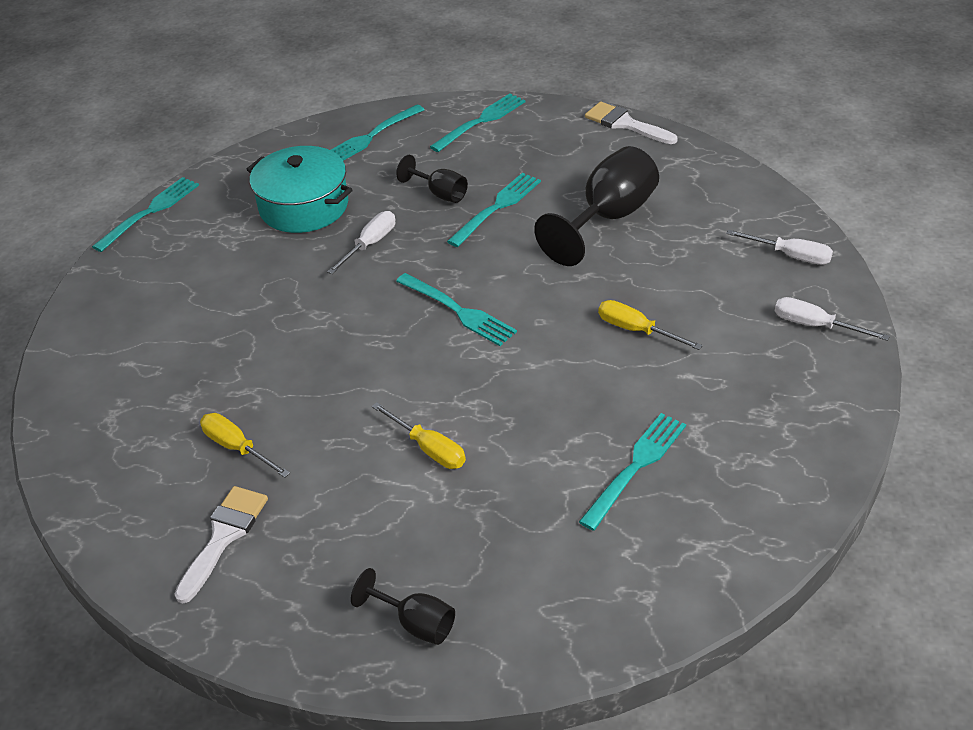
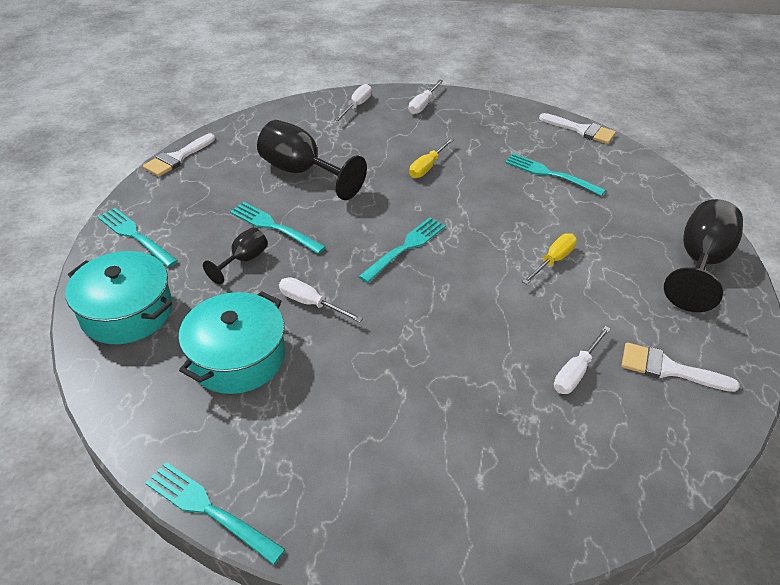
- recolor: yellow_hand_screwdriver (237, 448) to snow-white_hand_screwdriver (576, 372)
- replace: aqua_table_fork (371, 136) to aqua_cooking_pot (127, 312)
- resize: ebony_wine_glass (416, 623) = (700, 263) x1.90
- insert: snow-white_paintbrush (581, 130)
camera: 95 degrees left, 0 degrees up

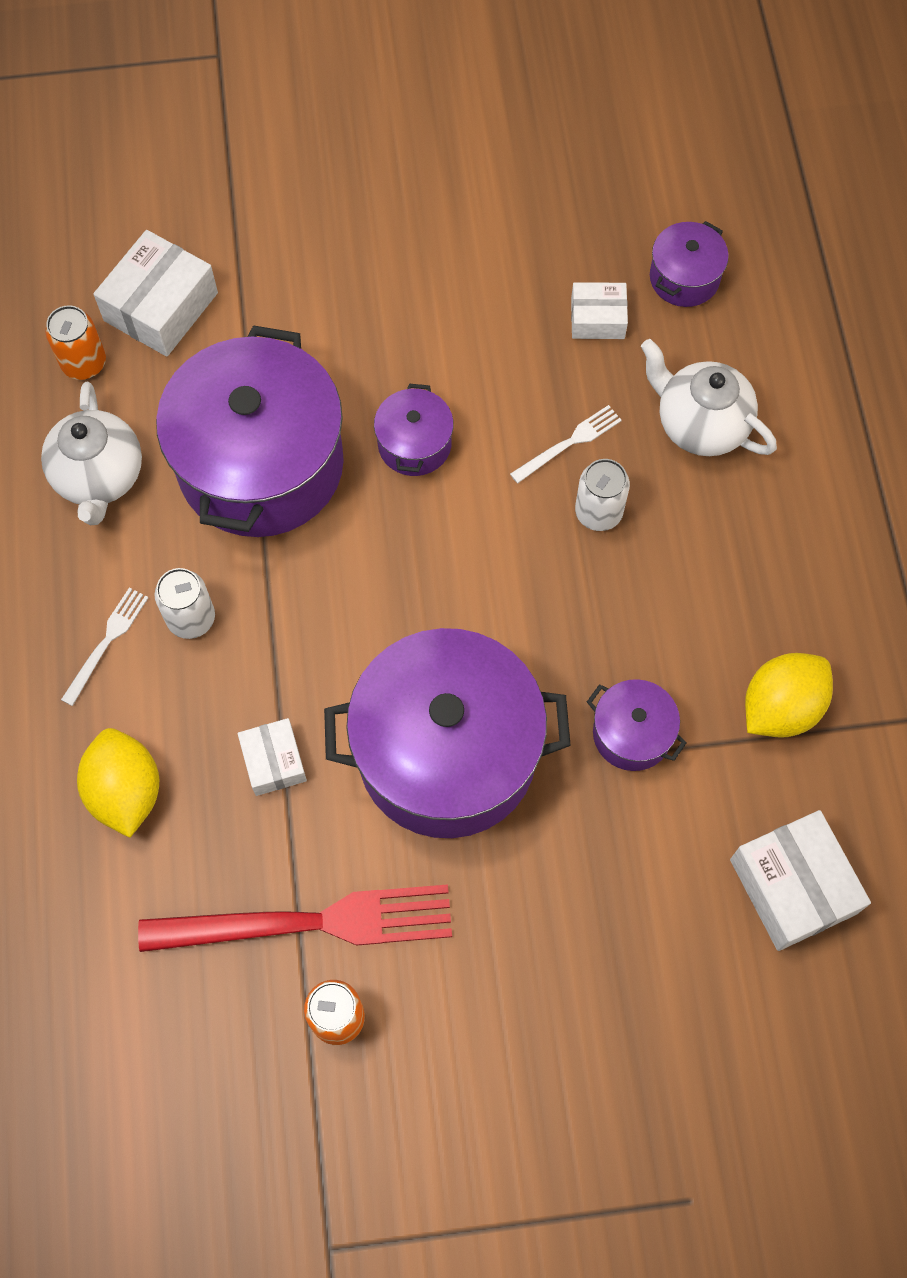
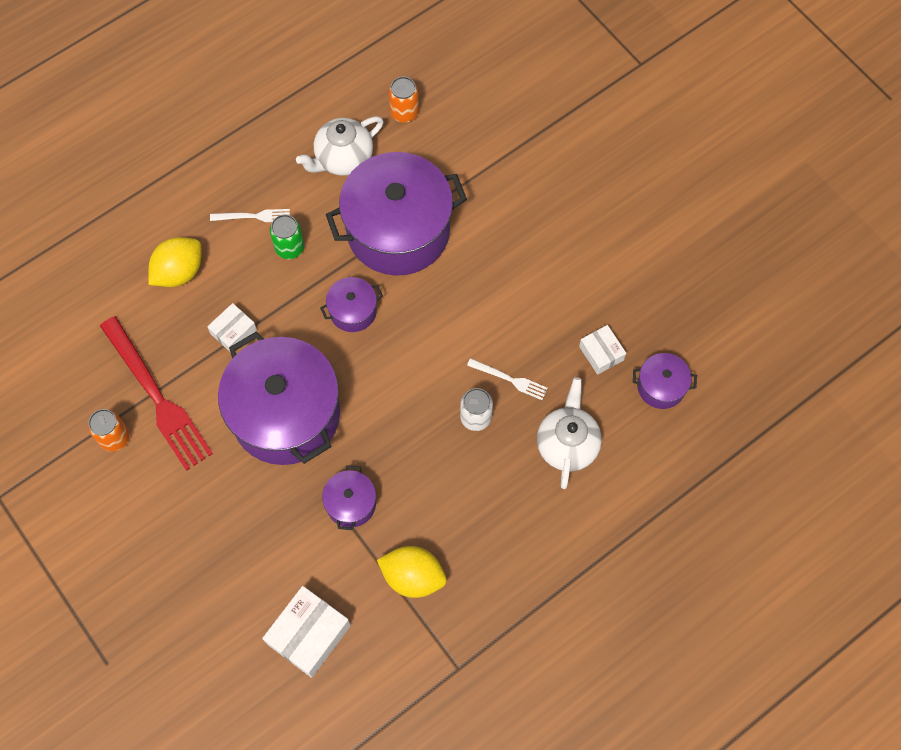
- delete: snow-white_box (161, 307)
- recolor: snow-white_can (191, 618) to emerald_can (289, 248)
- move: royal_purple_cooking_pot (414, 444) to (353, 311)
camera: 60 degrees right, 0 degrees up

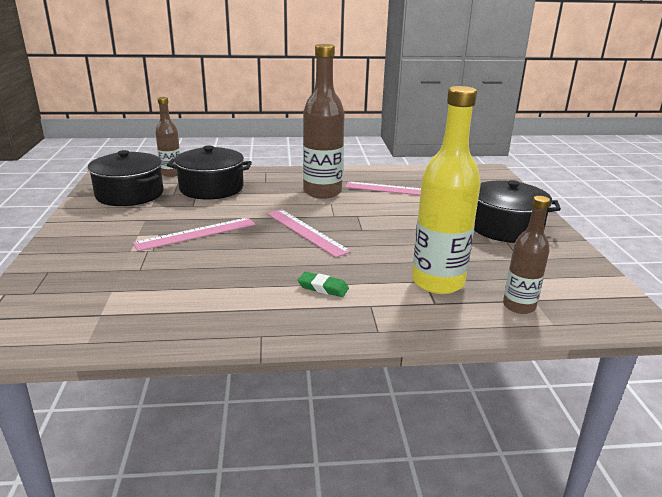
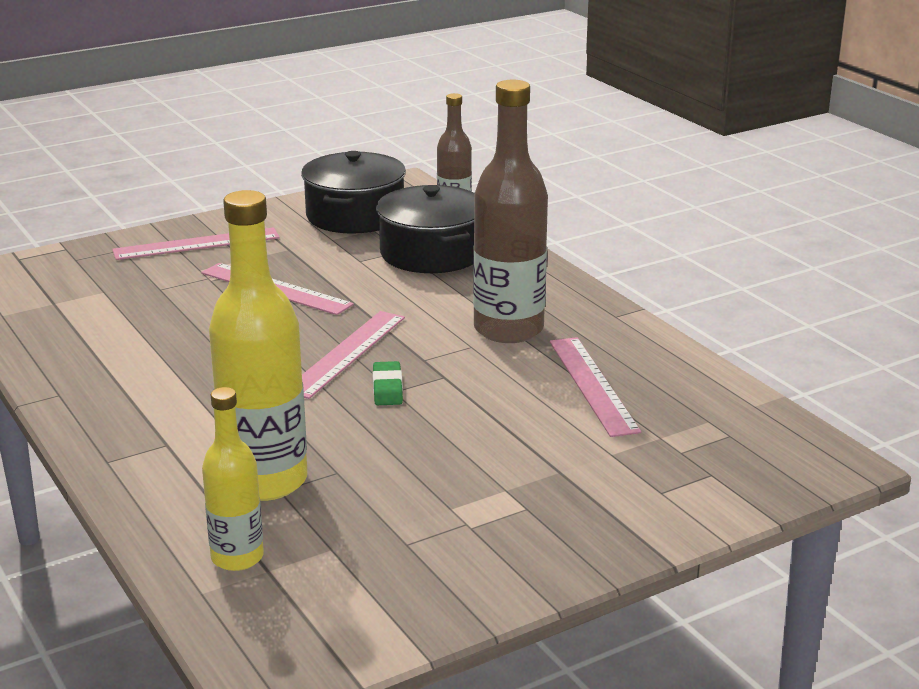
- move: emerald_gum_eraser (323, 287) to (387, 388)
- delete: ebony_cooking_pot (505, 227)
- recolor: brown_drink_bottle (519, 306) to yellow_drink_bottle (237, 557)
- insert: rose-pink_ruler (196, 244)
camera: 65 degrees right, 0 degrees up

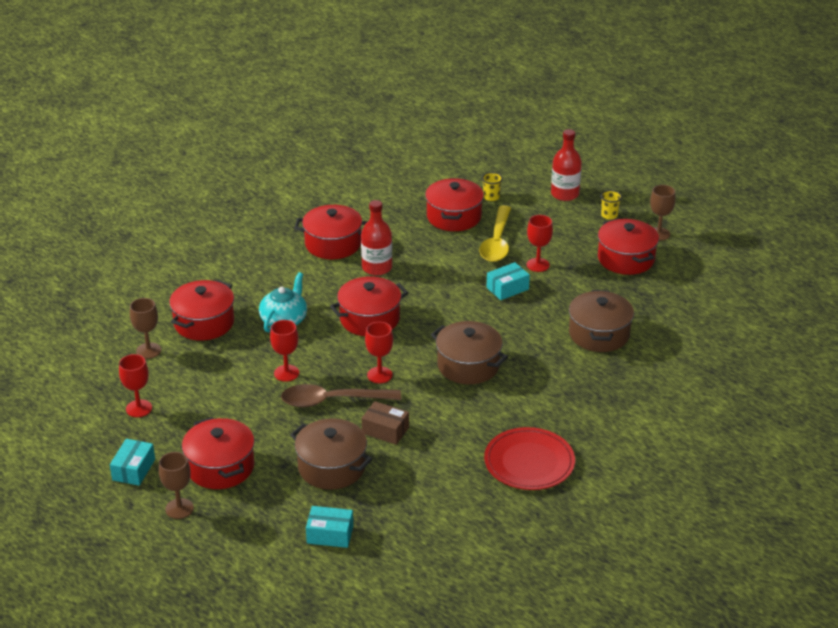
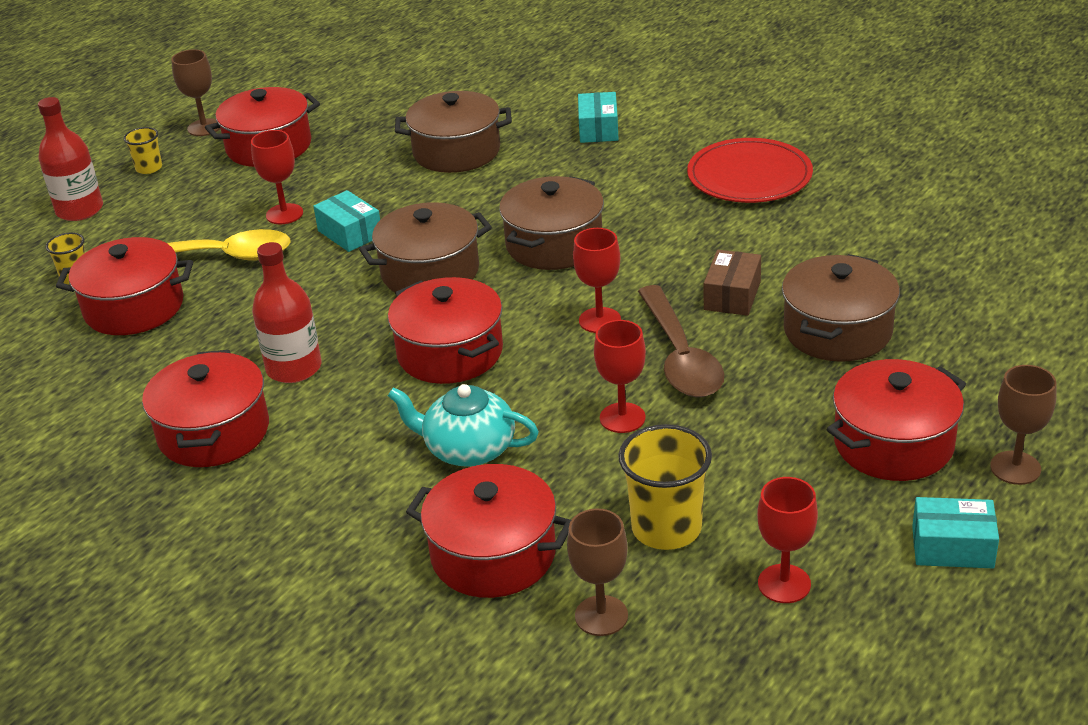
- move: aqua_box (330, 534) to (598, 129)
- insert: brown_cooking_pot (430, 272)
- insert: yellow_cup (666, 528)
camera: 95 degrees left, 0 degrees up

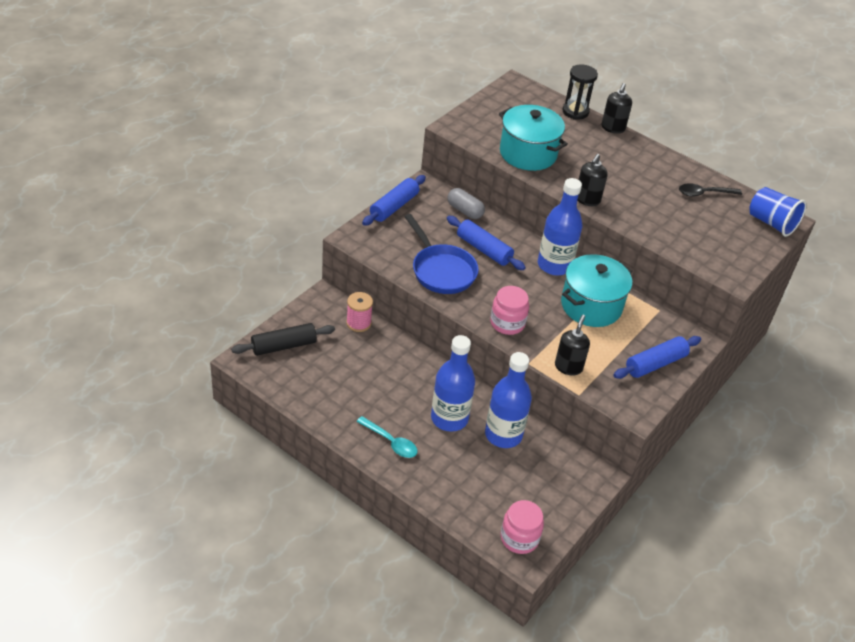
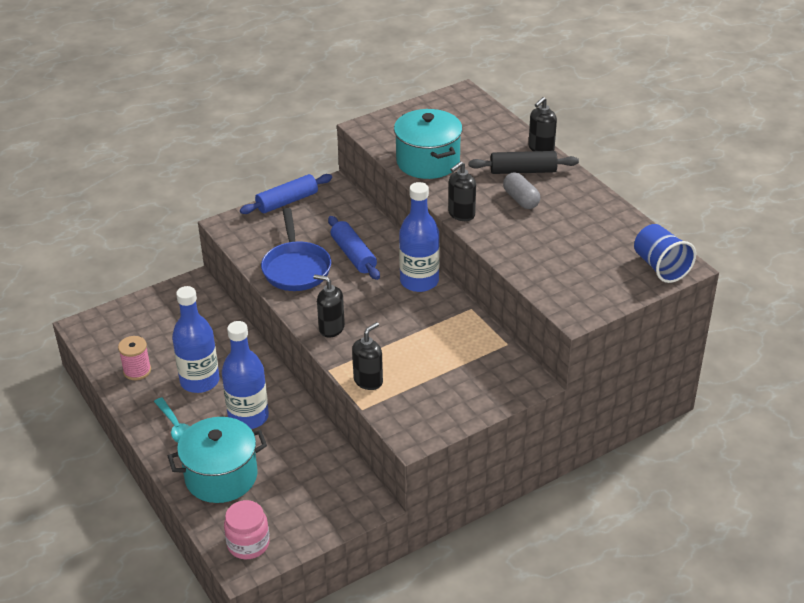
- move: ebony_rolling_pin (284, 346) to (523, 171)
- move: rose-pink_reel_of_thread (358, 323) to (137, 371)
- move: gray_capsule (465, 211) to (521, 199)
- move: blue_drink_bottle (503, 435) to (200, 381)
- replace: rose-pink_jar (507, 323) to ebony_soap_dispenser (331, 328)
- move: aqua_cooking_pot (591, 306) to (221, 476)
- delete: ebony_sand_timer (575, 112)
- delete: blue_rolling_pin (655, 364)
- delete: ebony_spoon (704, 193)
camera: 25 degrees right, 5 degrees down

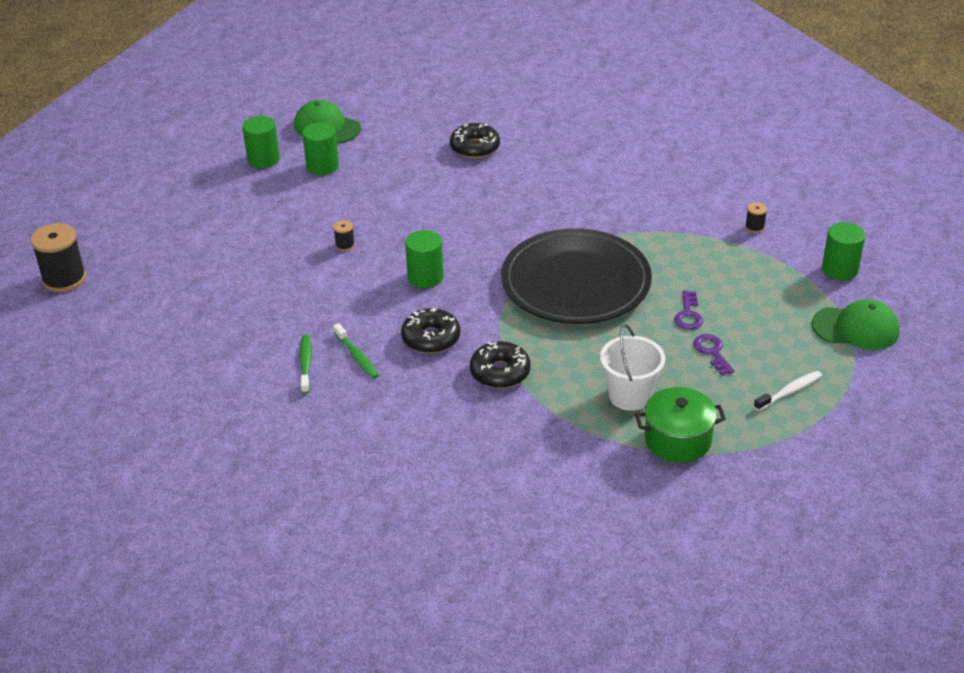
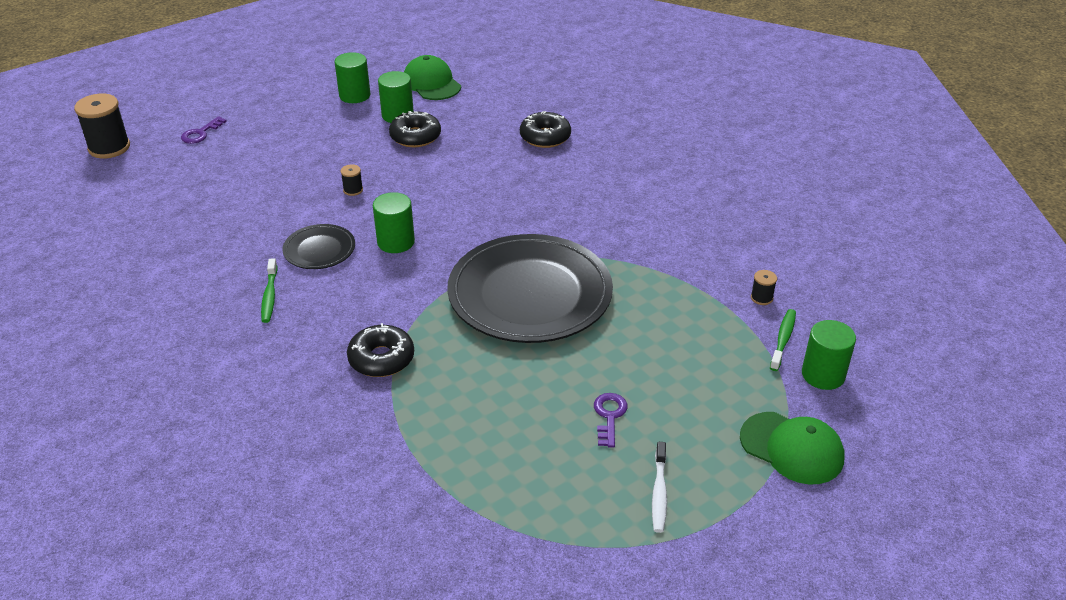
- move: emerald_toothbrush (306, 364) to (783, 339)
- move: ebony_donut (431, 338) to (415, 137)
- delete: snow-white_sand_bucket (630, 395)
- delete: emerald_cooking_pot (678, 440)
- move: royal_purple_key (688, 315) to (200, 133)
- rotate: snow-white_toothbrush (789, 391) = (659, 493) 105 degrees clockwise
- insert: ebony_dinner_plate (319, 250)
camera: 25 degrees right, 0 degrees up

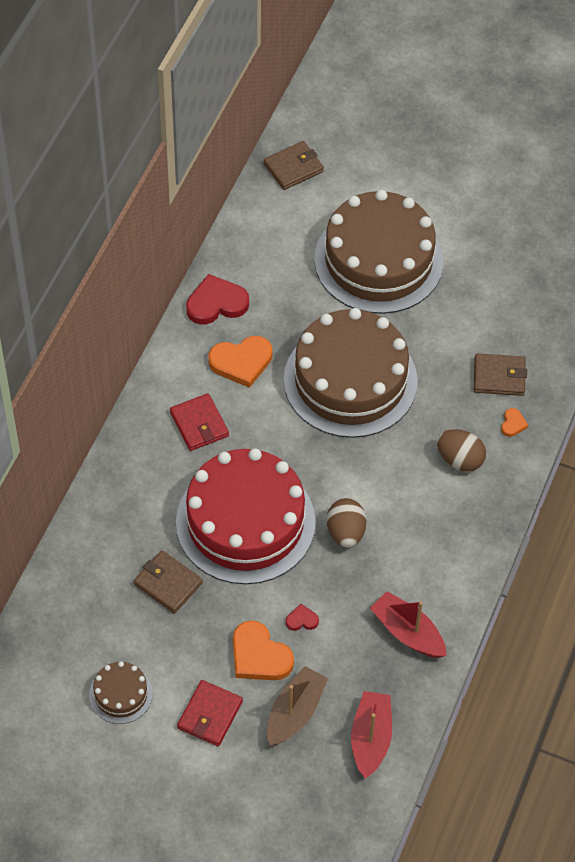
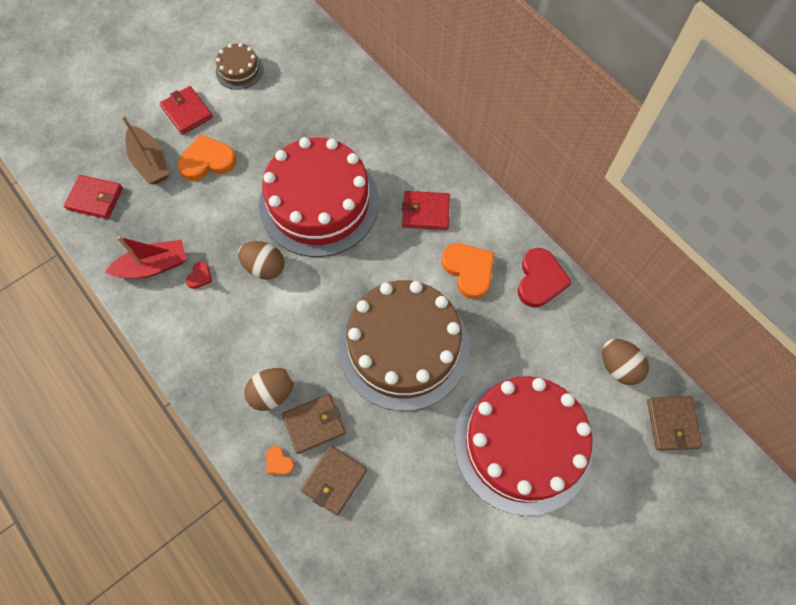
- move: brown_billfold (168, 584) to (314, 424)
- rotate: bright_orange_love_heart (241, 362) = (469, 270) 135 degrees clockwise
- move: scarlet_love_heart (302, 620) to (200, 276)
- recolor: brown_cake (378, 260) to scarlet_cake (522, 443)
- replace: scarlet_boat (371, 738) to scarlet_billfold (95, 198)
- insert: brown_egg (618, 367)
camera: 120 degrees right, 10 degrees up

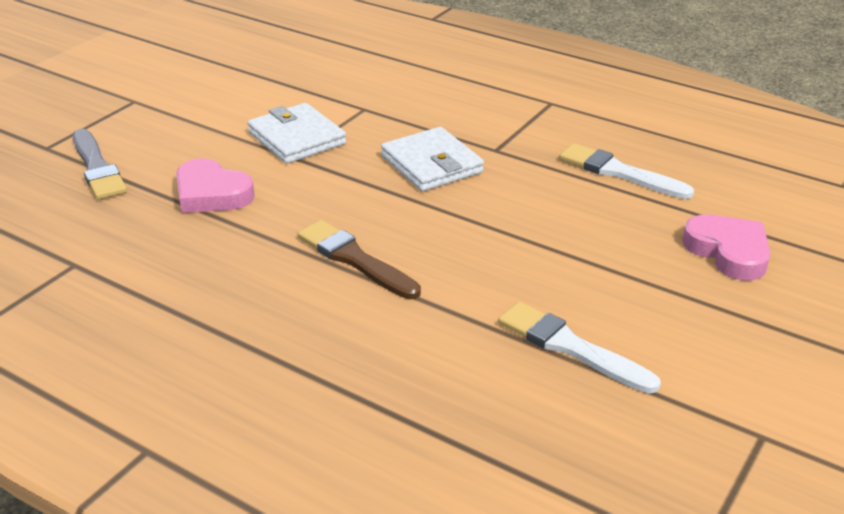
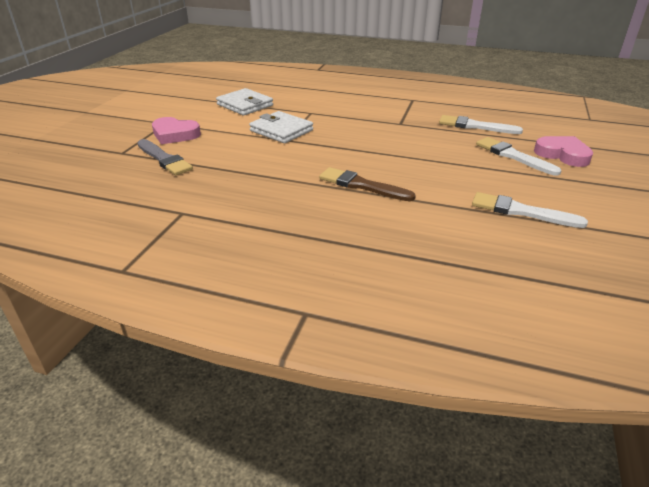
- move: rose-pink_love_heart (211, 194) to (175, 134)
- move: snow-white_billfold (431, 164) to (245, 105)
- insert: snow-white_paintbrush (513, 156)
camera: 15 degrees left, 0 degrees up

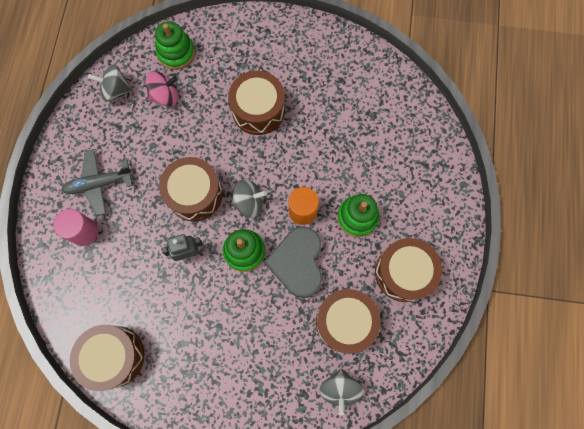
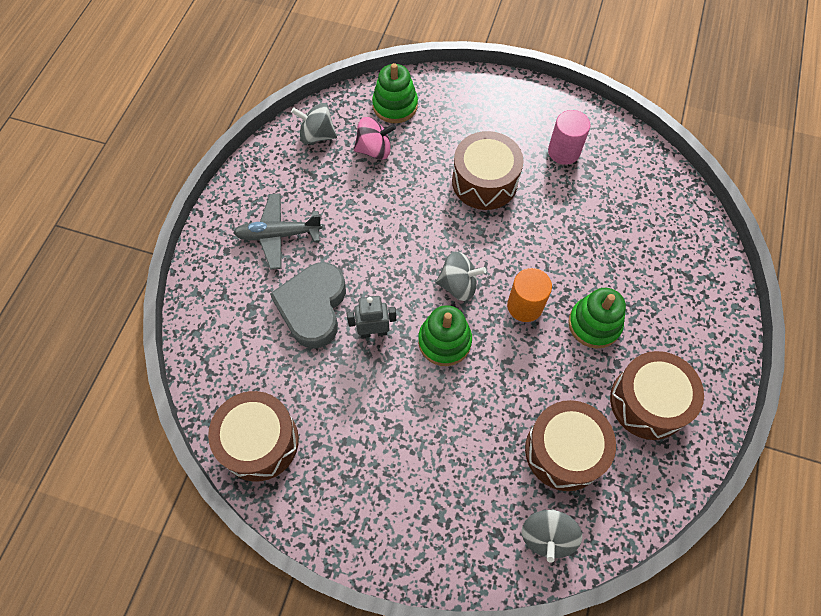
- move: rose-pink_cylinder_shape (84, 232) to (564, 151)
- delete: brown_toy_drum (194, 194)
- move: gray_love_heart (297, 263) to (313, 307)
camera: 10 degrees right, 10 degrees down

